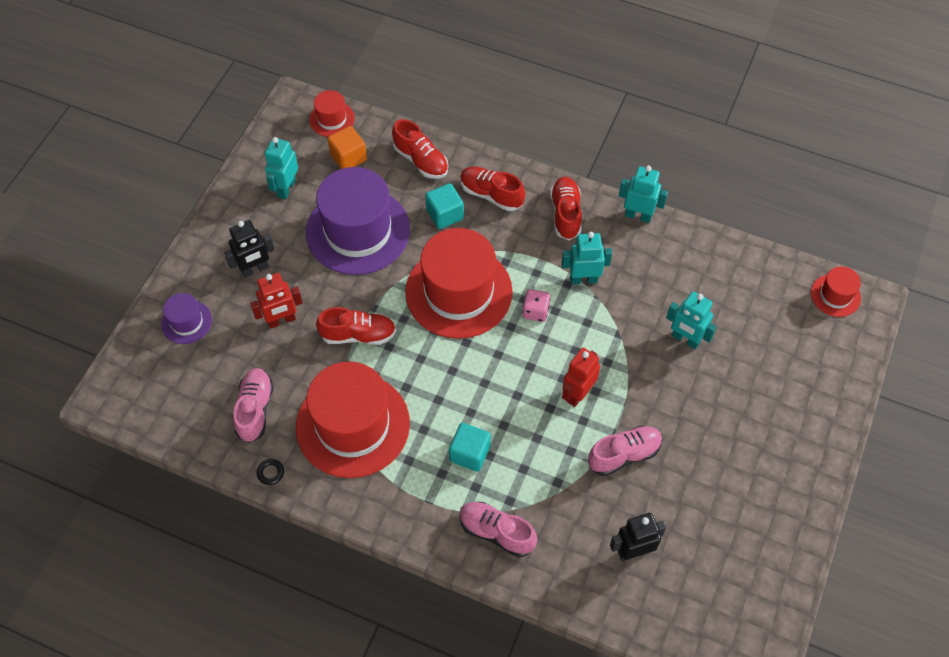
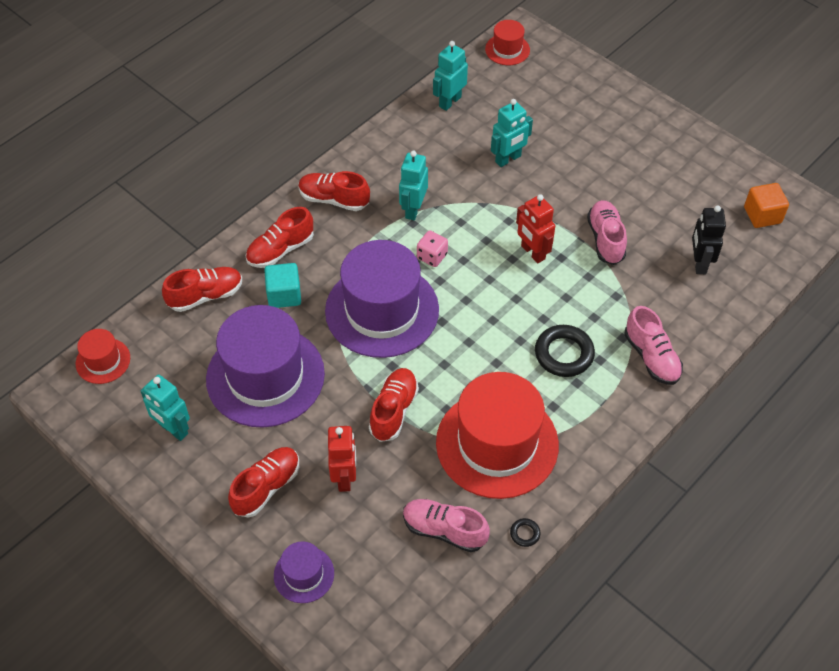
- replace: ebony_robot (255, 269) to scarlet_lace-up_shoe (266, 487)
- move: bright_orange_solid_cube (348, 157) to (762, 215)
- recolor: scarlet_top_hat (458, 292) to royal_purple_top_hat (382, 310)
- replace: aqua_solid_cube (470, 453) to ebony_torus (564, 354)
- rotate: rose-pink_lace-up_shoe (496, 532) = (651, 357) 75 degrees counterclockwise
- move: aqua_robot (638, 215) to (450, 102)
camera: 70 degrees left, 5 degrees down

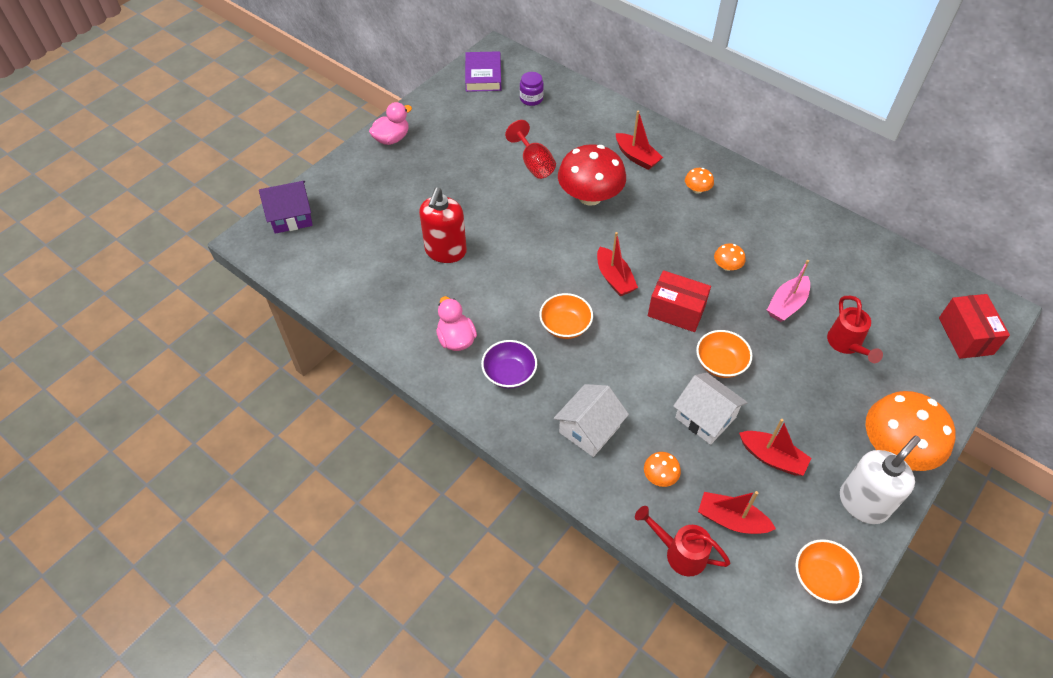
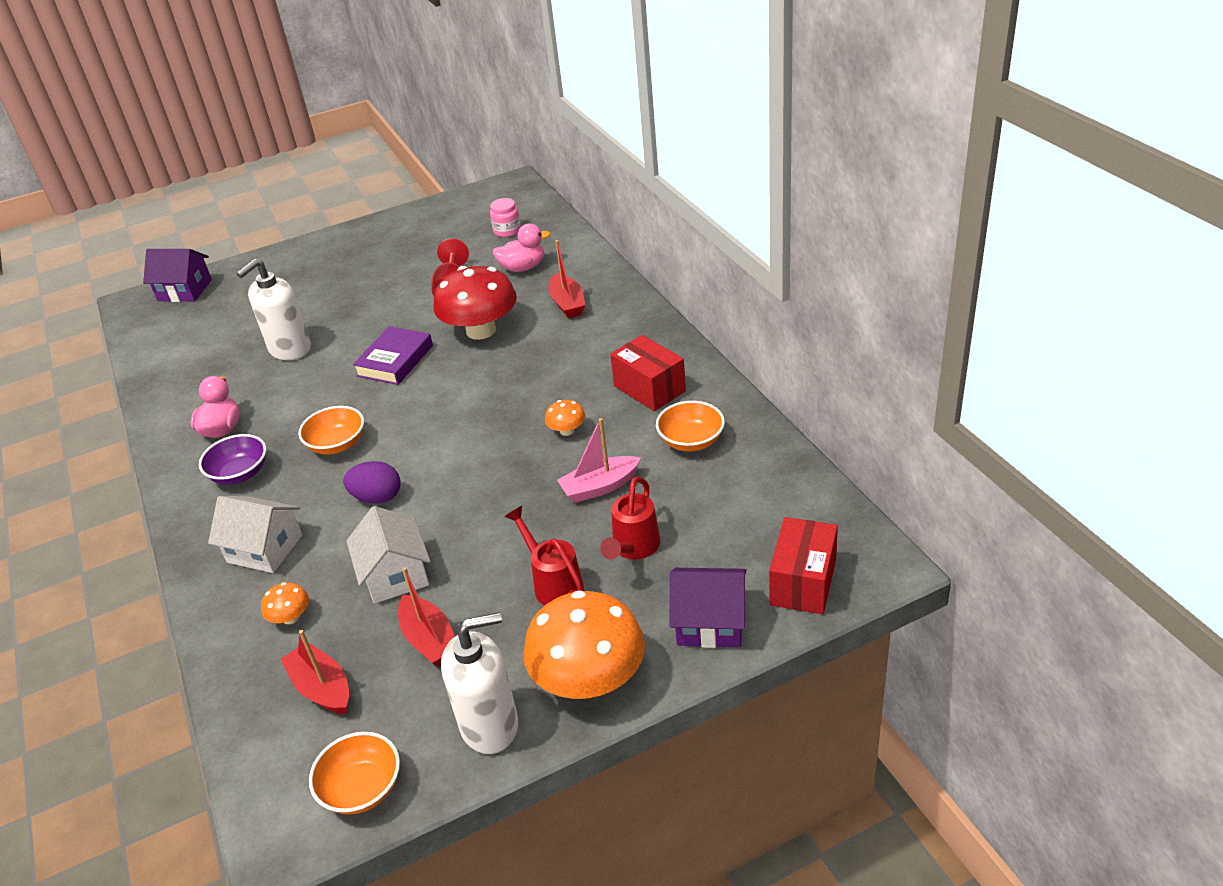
- move: rose-pink_duck (392, 138) to (523, 267)
- recolor: scarlet_soap_dispenser (445, 251) to snow-white_soap_dispenser (289, 349)
- move: royal_purple_book (483, 75) to (395, 360)
- recolor: royal_purple_jar (531, 99) to rose-pink_jar (507, 231)
- rotate: snow-white_toy_house (589, 429) = (265, 549) 45 degrees clockwise
- delete: scarlet_boat (614, 278)
- move: scarlet_watering_pot (679, 552) to (553, 583)
- move: scarlet_box (676, 311) to (649, 388)
- delete: bright_orange_mushroom (697, 189)
- move: bright_orange_serving_bowl (720, 363) to (691, 441)
- insert: royal_purple_egg (377, 497)
- insert: royal_purple_toy_house (710, 622)
camera: 30 degrees right, 15 degrees down

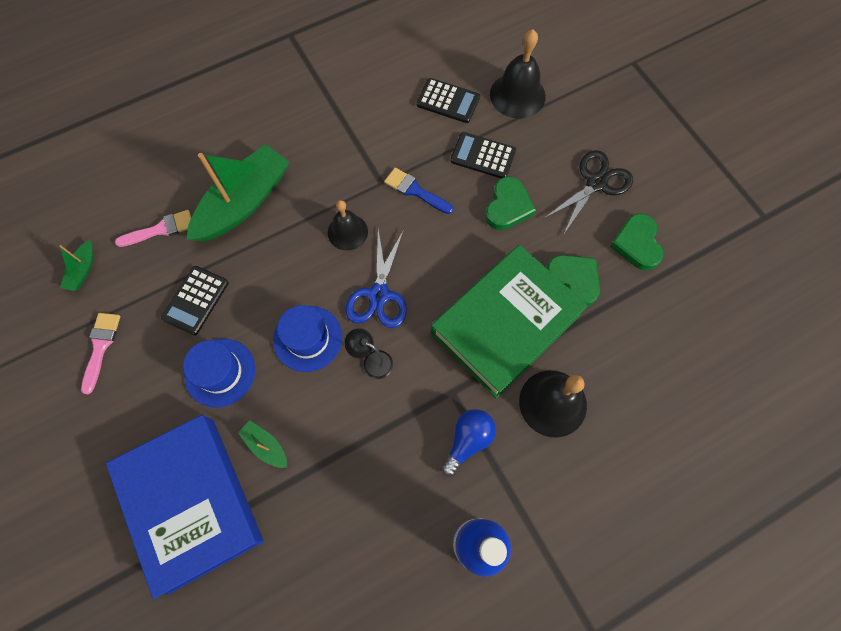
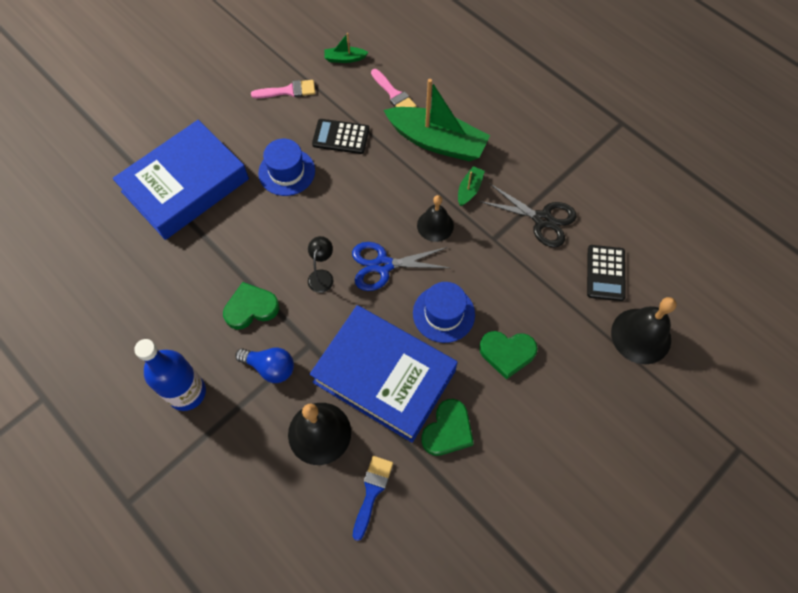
- move: emerald_boat (266, 446) to (469, 189)
- move: blue_top_hat (308, 338) to (443, 314)
- move: blue_paintbrush (415, 190) to (372, 492)
- recolor: emerald_book (505, 324) to blue_book (384, 376)
- delete: ebony_adding_machine (483, 156)
- move: ebony_shears (596, 183) to (542, 219)
- move: emerald_love_heart (636, 244) to (251, 308)
camera: 75 degrees right, 5 degrees down

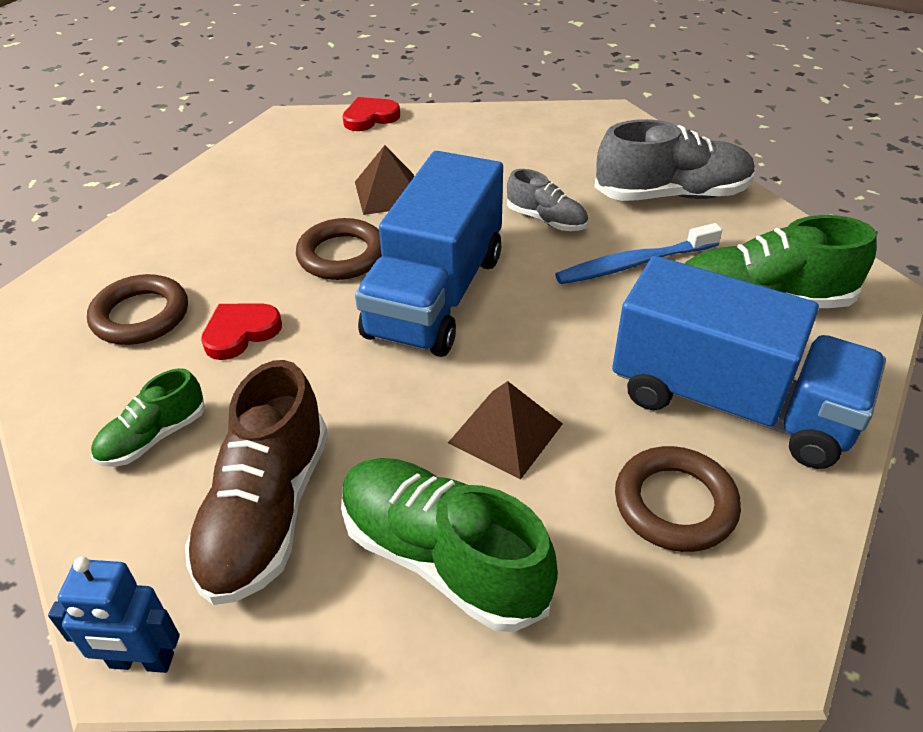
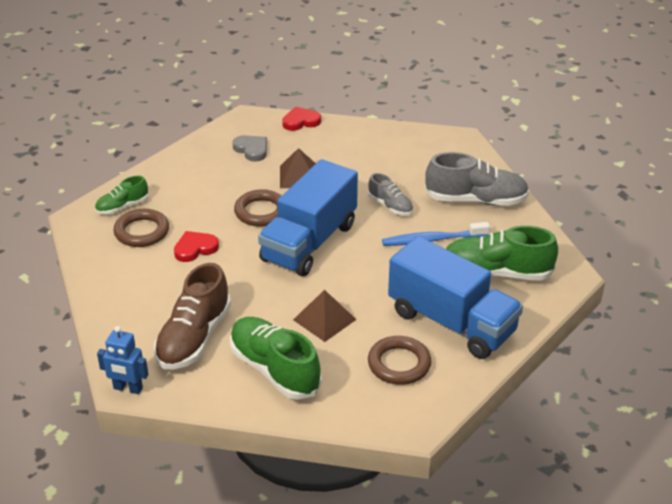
- move: emerald_lace-up_shoe (153, 437) to (122, 207)
- insert: gray_love_heart (252, 150)
camera: 10 degrees right, 5 degrees down

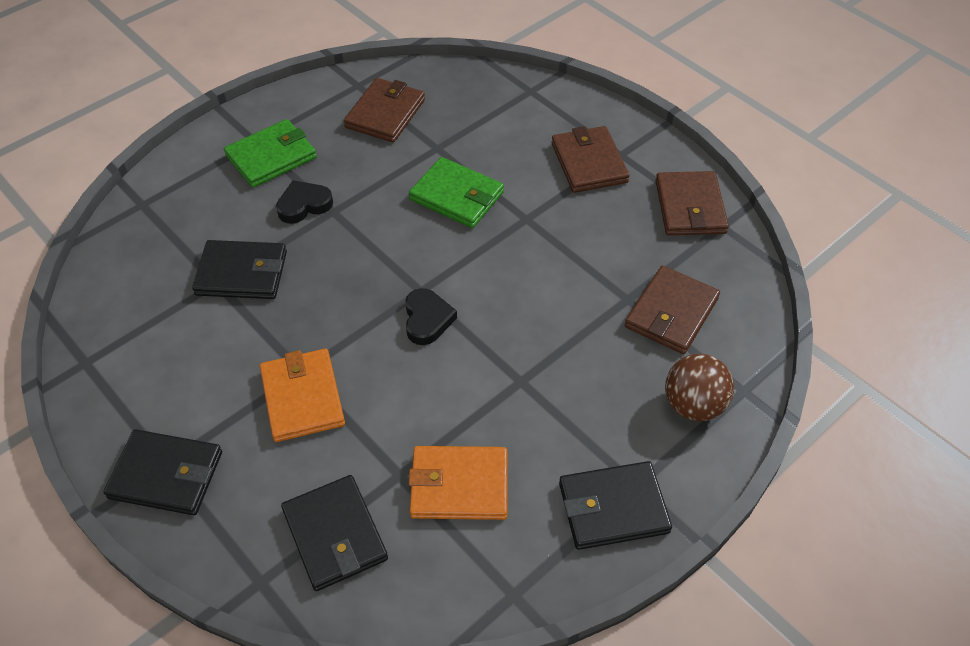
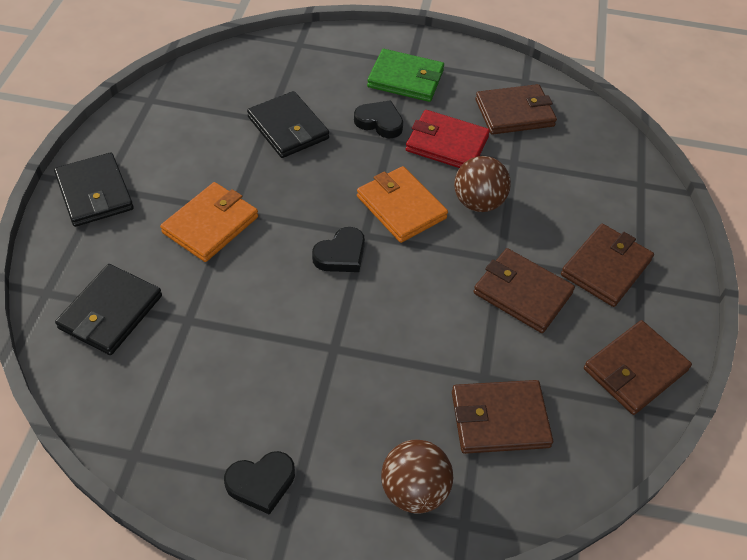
- move: bright_orange_billfold (459, 485) to (401, 207)
- replace: emerald_billfold (457, 196) to brown_play_ball (478, 202)
- replace: ebony_billfold (613, 508) to ebony_love_heart (261, 483)
- insert: scarlet_billfold (446, 144)
- insert: brown_billfold (522, 293)
camera: 50 degrees right, 0 degrees up

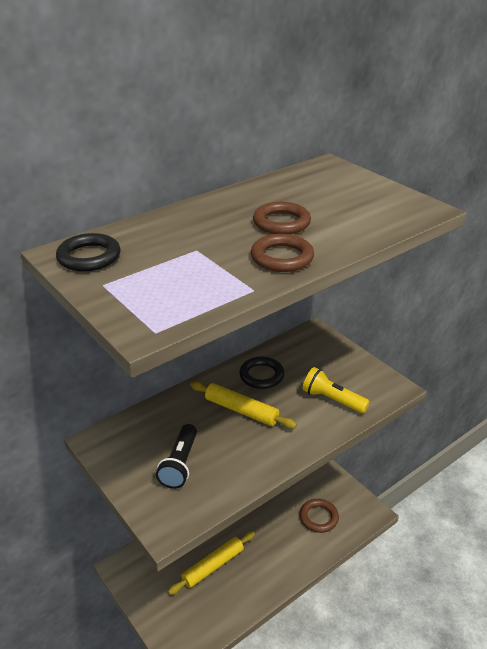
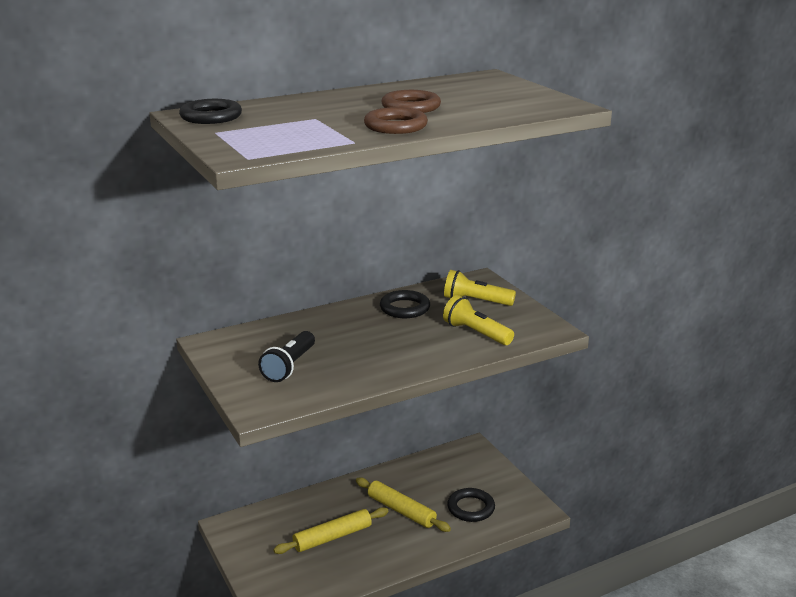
- move: yellow_rolling_pin (241, 410) to (401, 510)
- recolor: brown_torus (318, 517) to ebony_torus (471, 508)
- insert: yellow_torch (476, 301)
camera: 10 degrees right, 10 degrees down

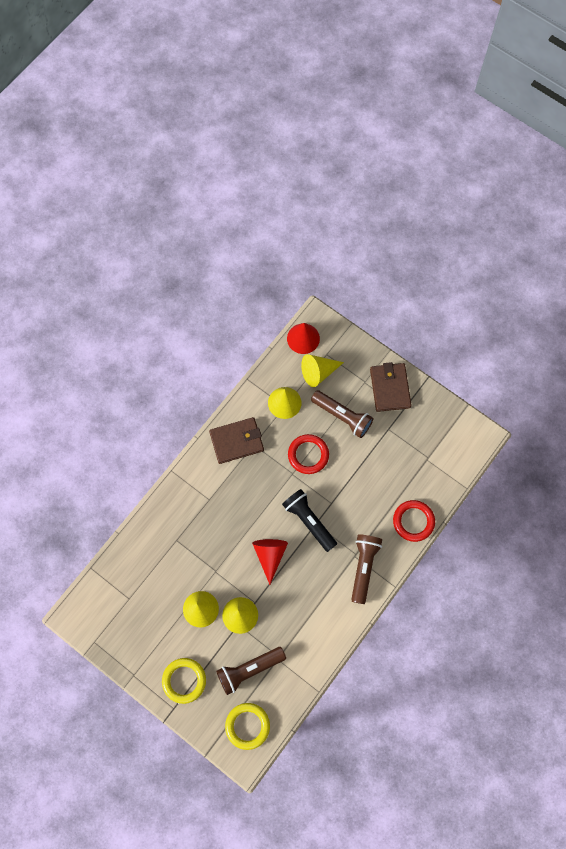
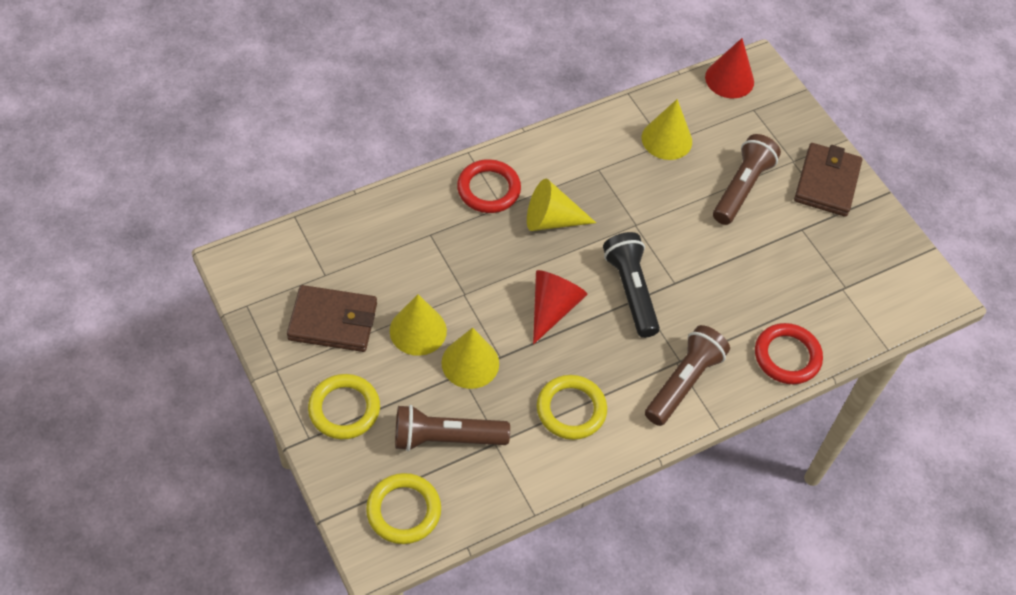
- move: brown_billfold (236, 441) to (333, 321)
- move: scarlet_torus (308, 455) to (488, 189)
- move: yellow_cone_shape (318, 372) to (552, 220)
- rotate: brown_torch (342, 416) = (741, 188) 120 degrees counterclockwise
- insert: yellow_torus (571, 409)
camera: 20 degrees right, 15 degrees down

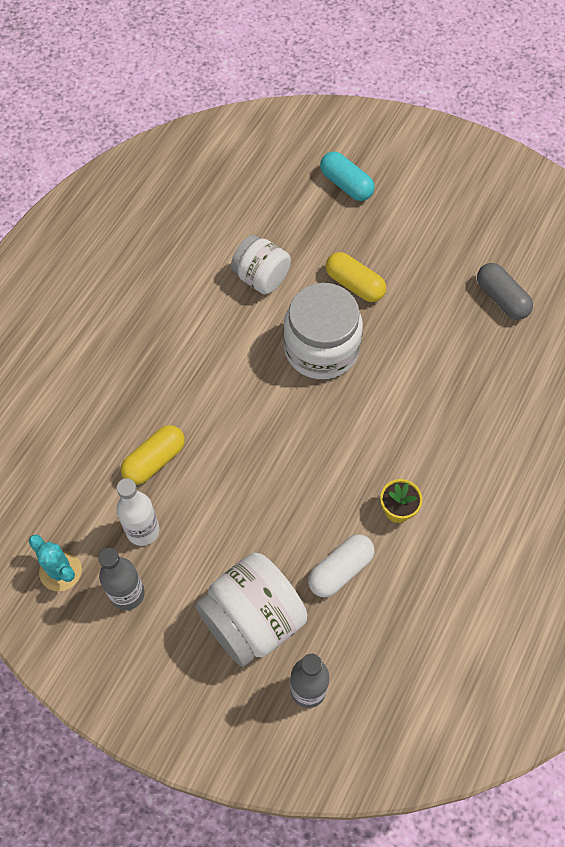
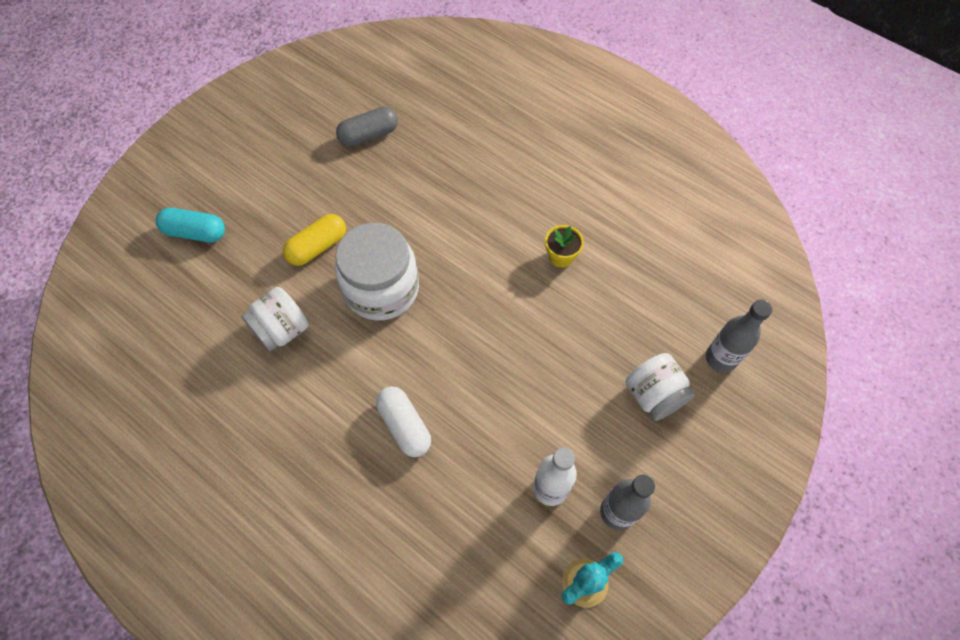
- delete: yellow_capsule (154, 460)
- resize: snow-white_jar (252, 620) = (653, 395) x0.64
- move: snow-white_capsule (340, 570) to (404, 426)
- rotate: aqua_capsule (346, 184) = (195, 232) 45 degrees clockwise
camera: 80 degrees left, 0 degrees up

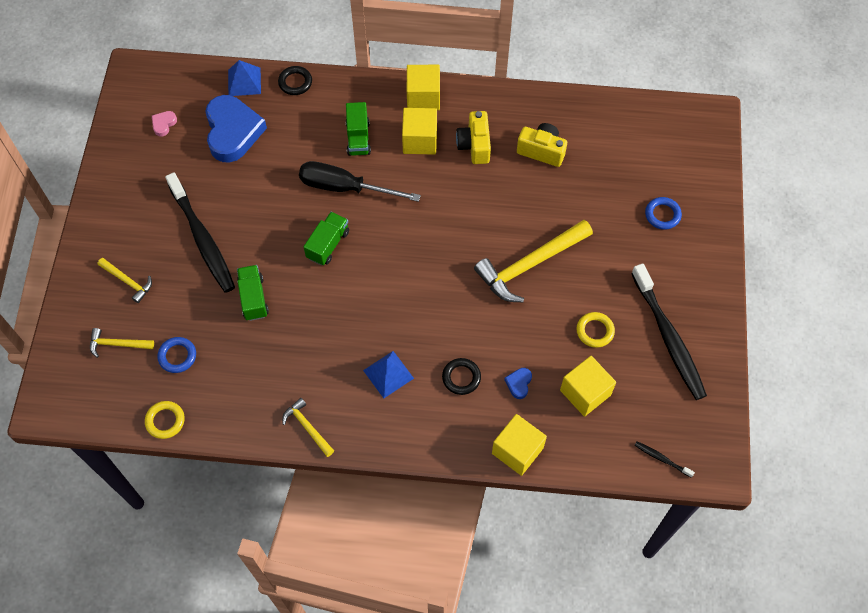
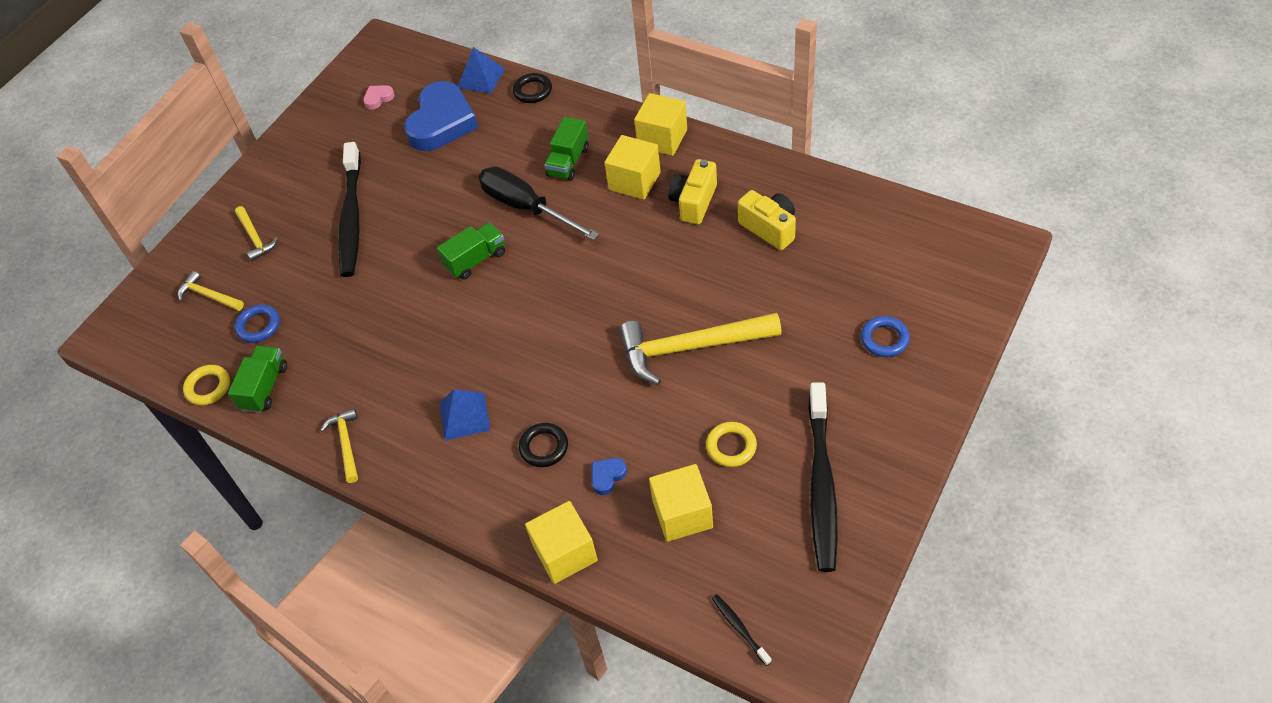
- move: emerald_toy_truck (253, 298) to (265, 387)
camera: 30 degrees right, 10 degrees down

